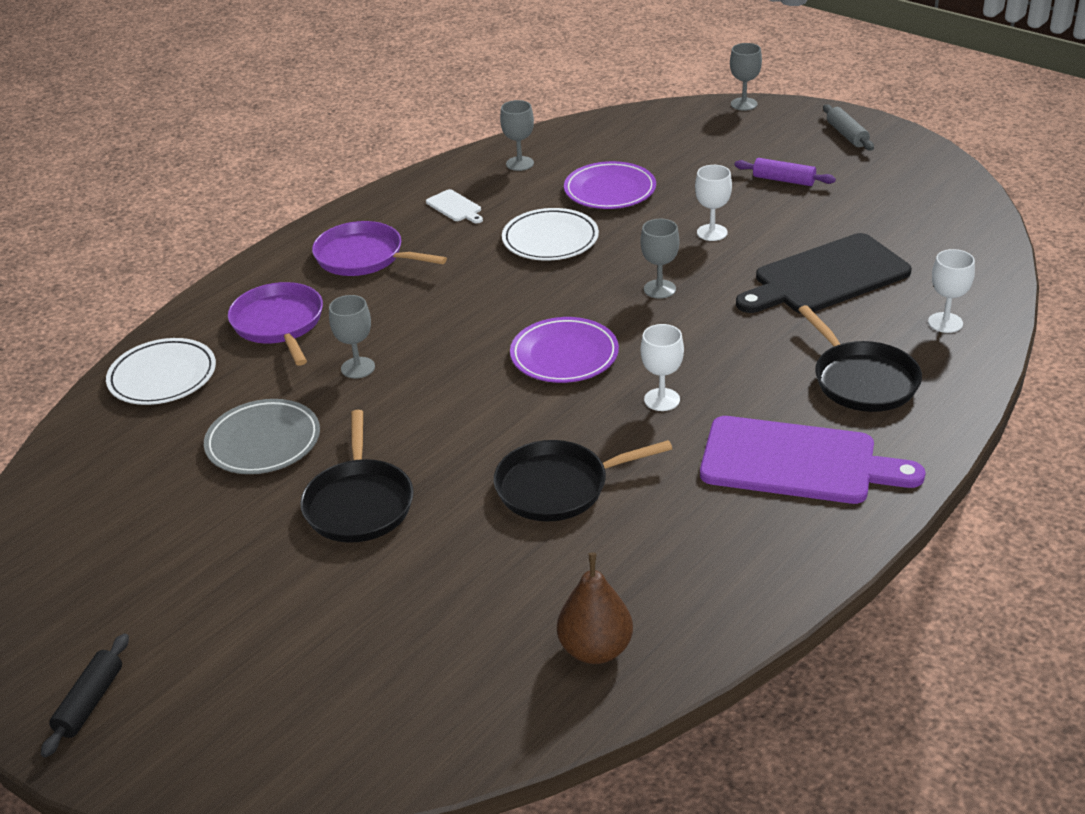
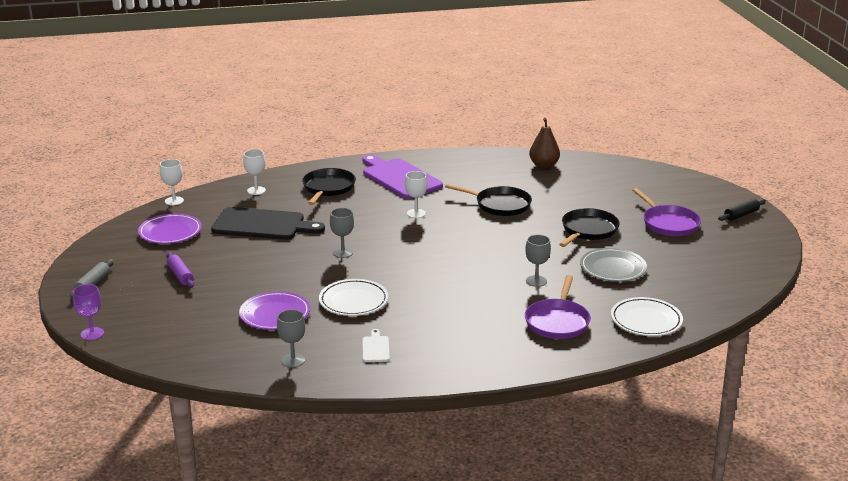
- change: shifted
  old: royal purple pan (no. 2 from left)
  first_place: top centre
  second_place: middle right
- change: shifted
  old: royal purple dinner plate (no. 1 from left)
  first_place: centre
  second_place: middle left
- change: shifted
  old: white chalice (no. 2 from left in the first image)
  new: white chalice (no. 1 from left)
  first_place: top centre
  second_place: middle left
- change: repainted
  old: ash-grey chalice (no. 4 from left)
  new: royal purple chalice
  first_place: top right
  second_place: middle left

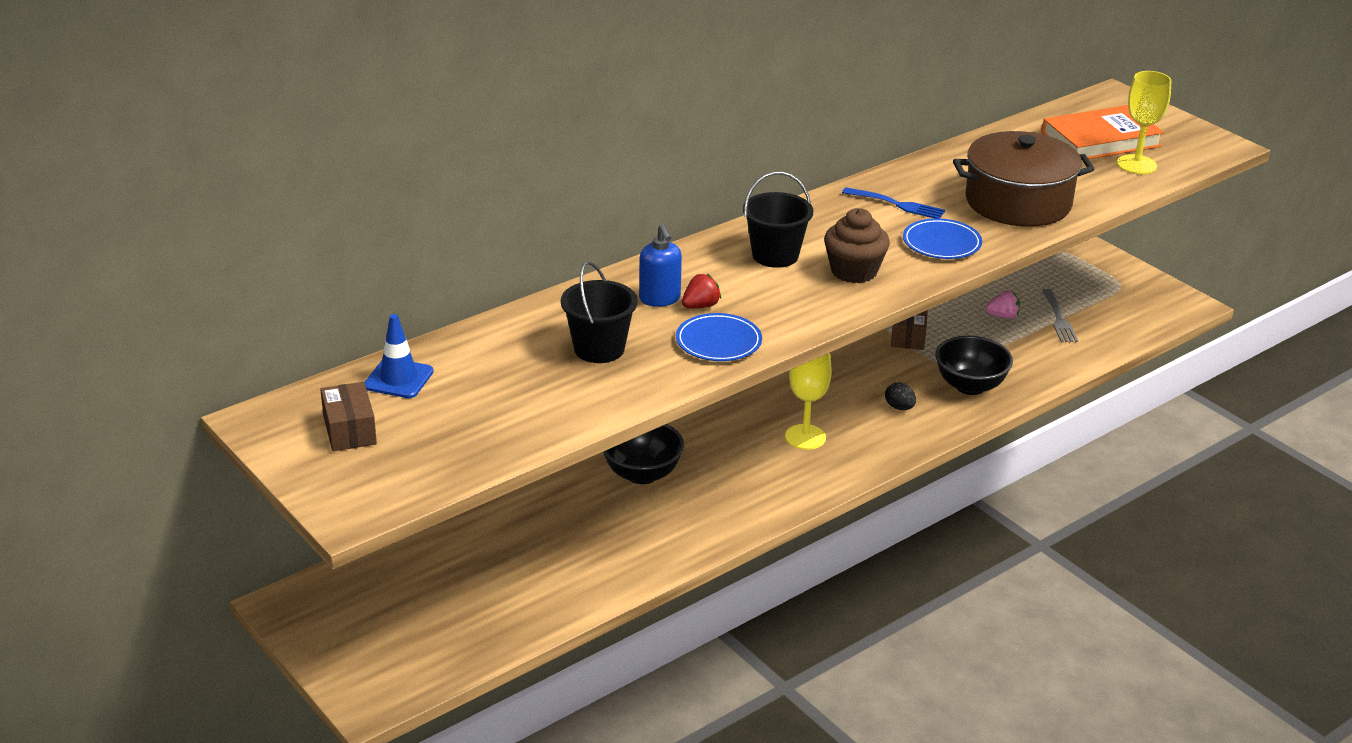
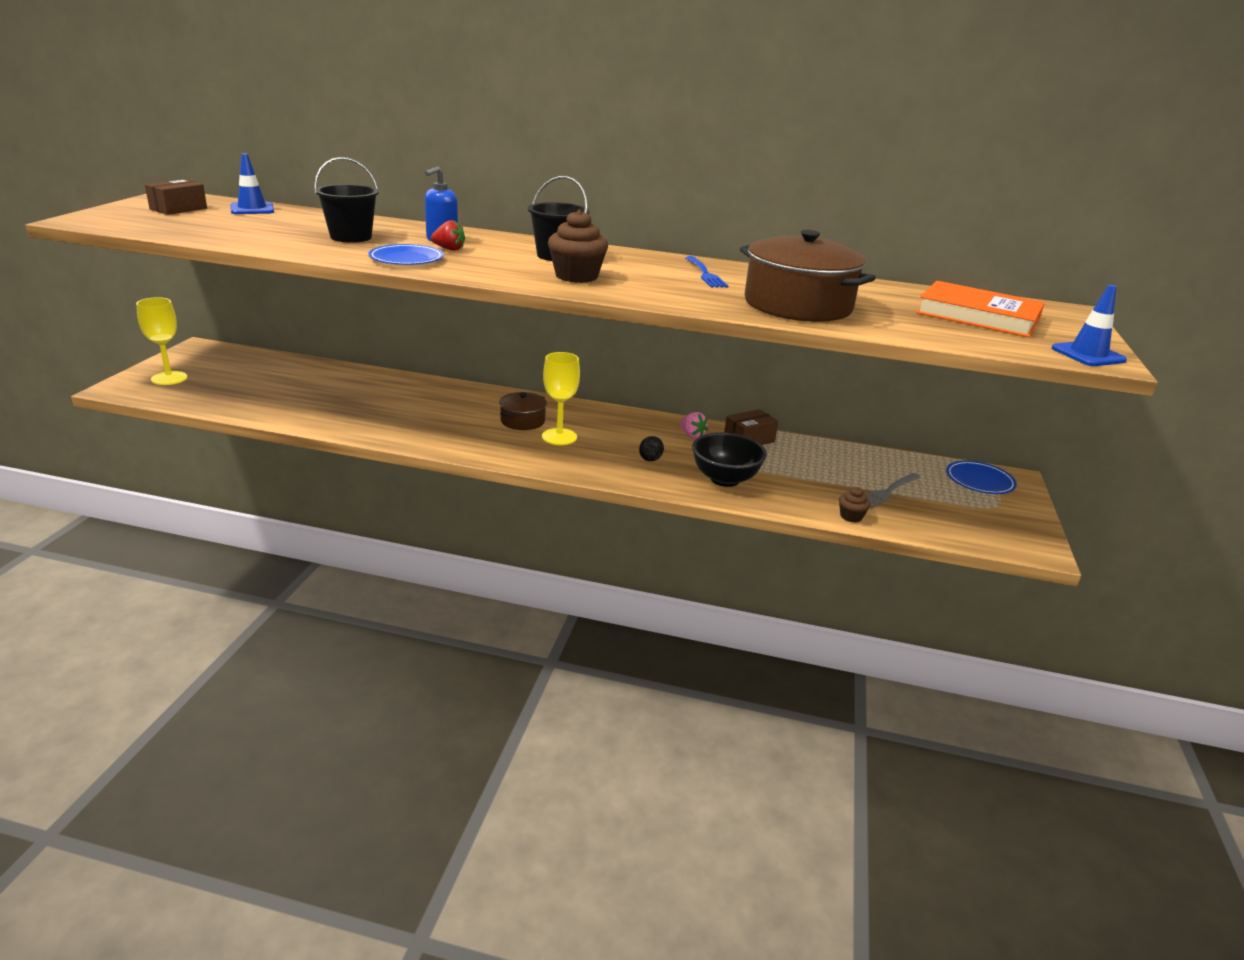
- change: gone
  old: ebony deep dish (no. 1 from left)
  first_place: centre
- change: shifted
  old: royal blue dinner plate (no. 2 from left)
  first_place: top right
  second_place: middle right
- change: shifted
  old: pink berry
  first_place: middle right
  second_place: centre
- change: shifted
  old: bright yellow chalice (no. 2 from left in the first image)
  new: bright yellow chalice (no. 1 from left)
  first_place: top right
  second_place: middle left
- change: new
  new: brown pot (no. 1 from left)
  second_place: centre
- change: new
  new: brown cupcake (no. 2 from left)
  second_place: middle right
- change: new
  new: royal blue safety cone (no. 2 from left)
  second_place: middle right

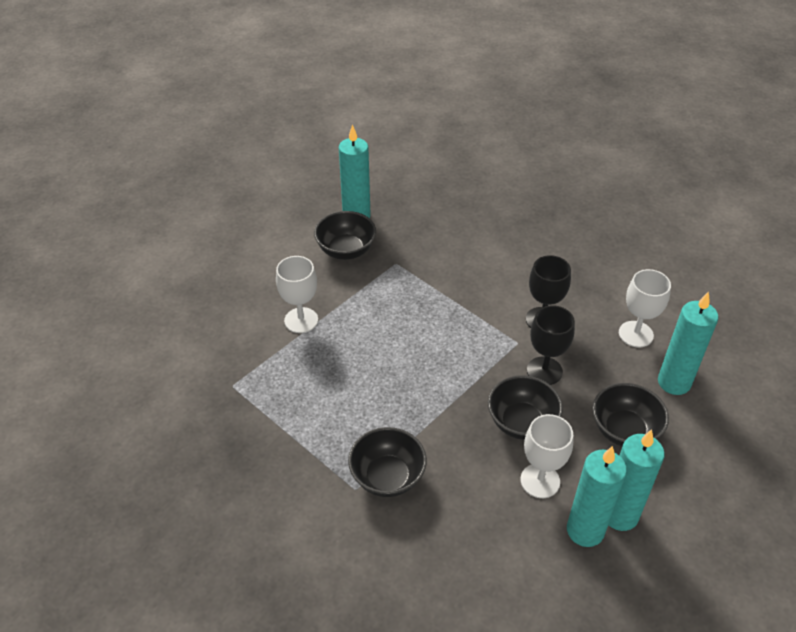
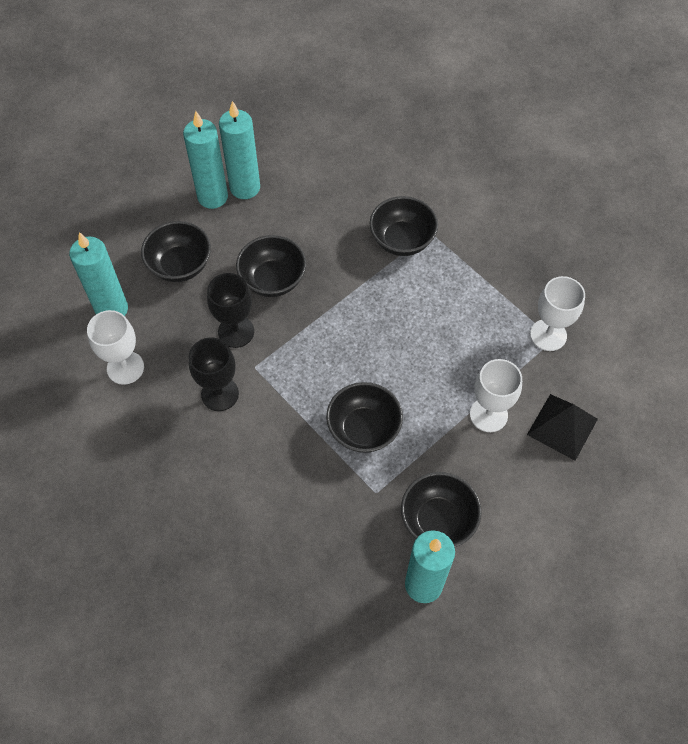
- change: shifted
  old: white chalice (no. 2 from left in the first image)
  new: white chalice (no. 3 from left)
  first_place: bottom right
  second_place: middle right
- change: new
  new: ebony deep dish (no. 3 from left)
  second_place: centre
- change: new
  new: ebony pyramid
  second_place: middle right

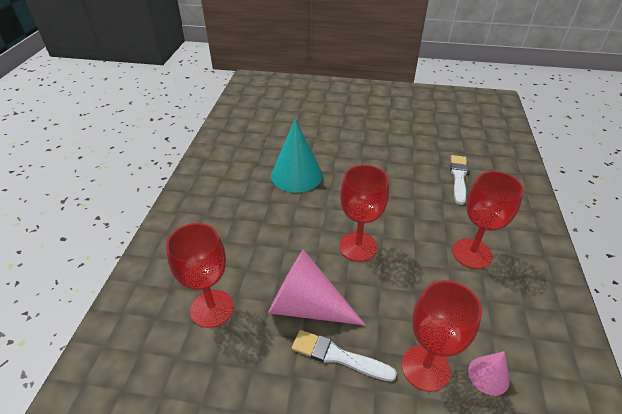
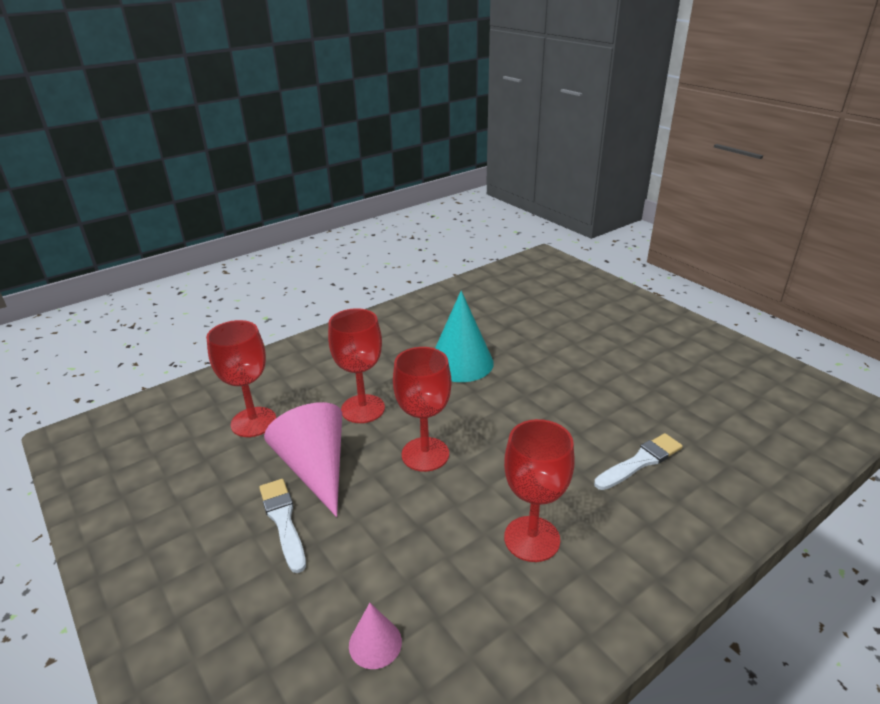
- change: shifted
  old: crimson chalice (no. 3 from left in the first image)
  new: crimson chalice (no. 2 from left)
  first_place: bottom right
  second_place: centre

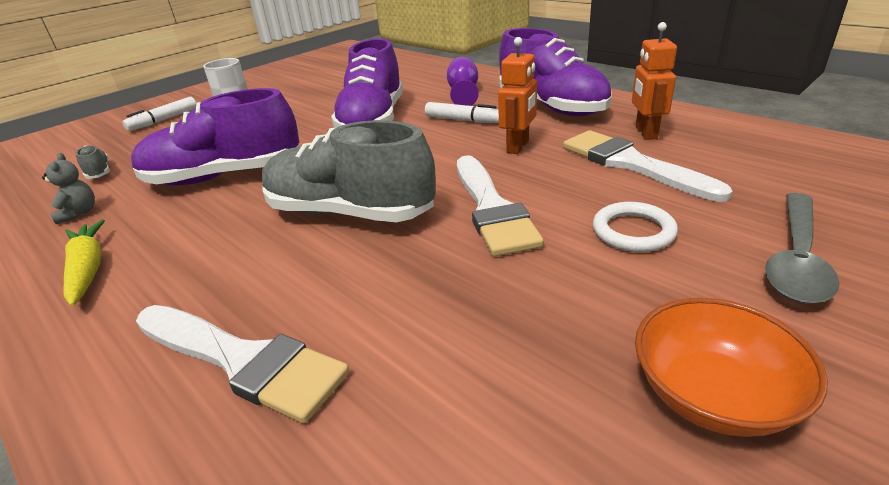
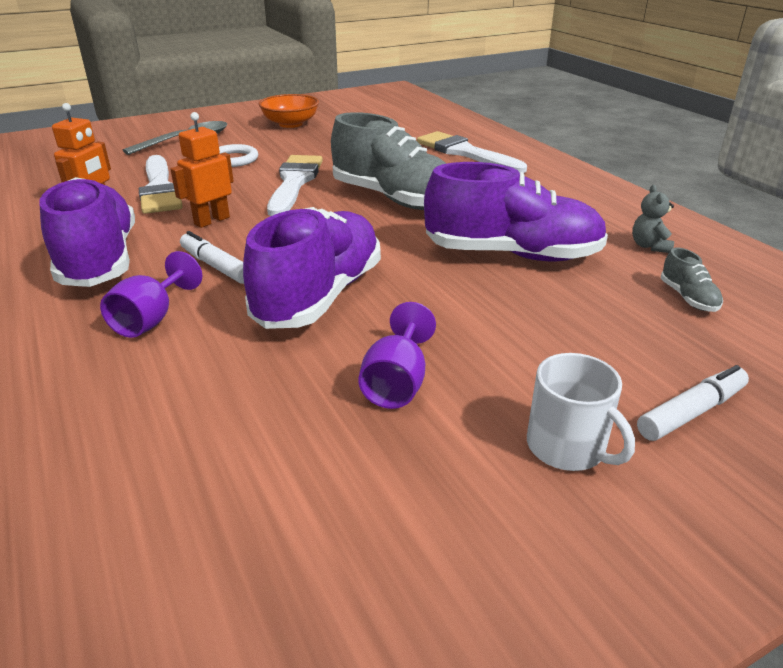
- change: gone
  old: bright yellow toy carrot
  first_place: middle left
- change: new
  new: royal purple chalice (no. 2 from left)
  second_place: centre

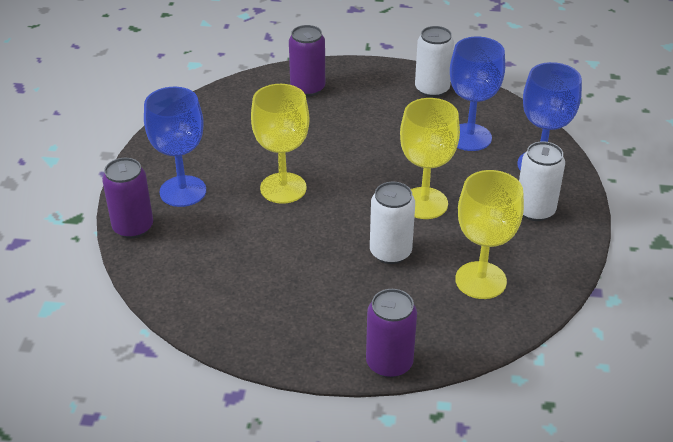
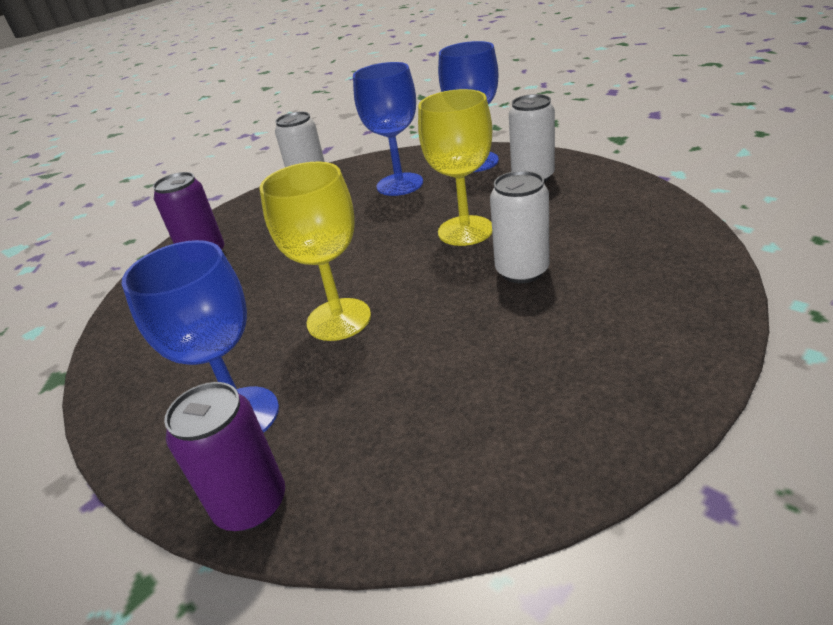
- change: gone
  old: royal purple tin (no. 3 from left)
  first_place: bottom centre
- change: gone
  old: bright yellow chalice (no. 3 from left)
  first_place: middle right

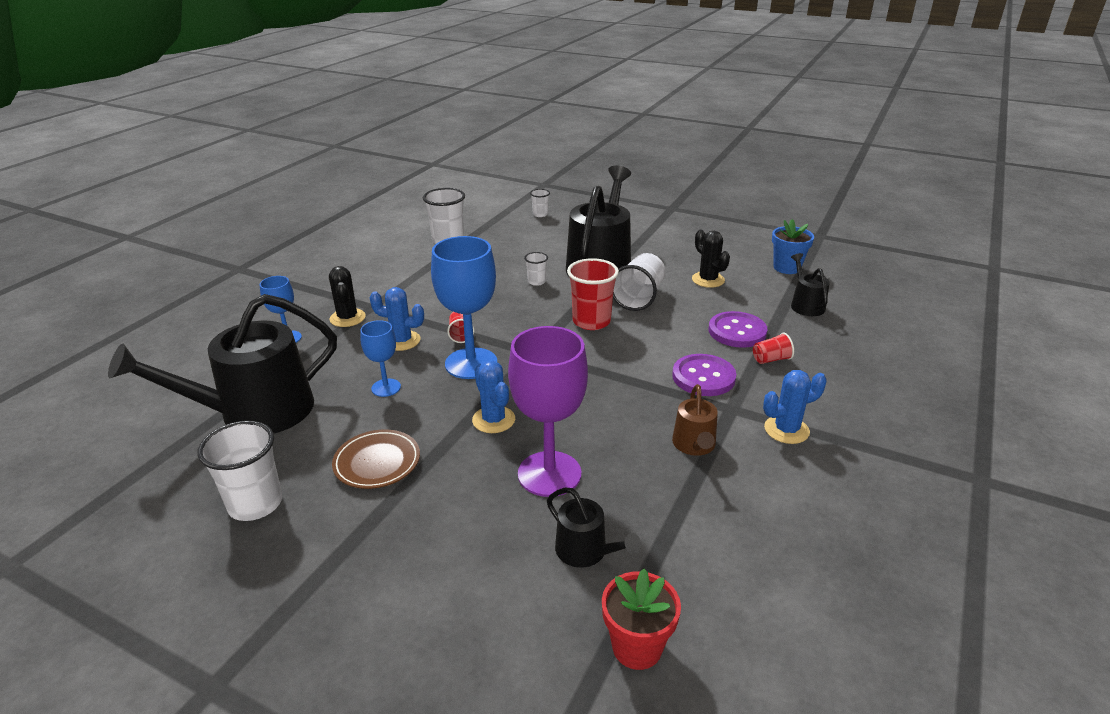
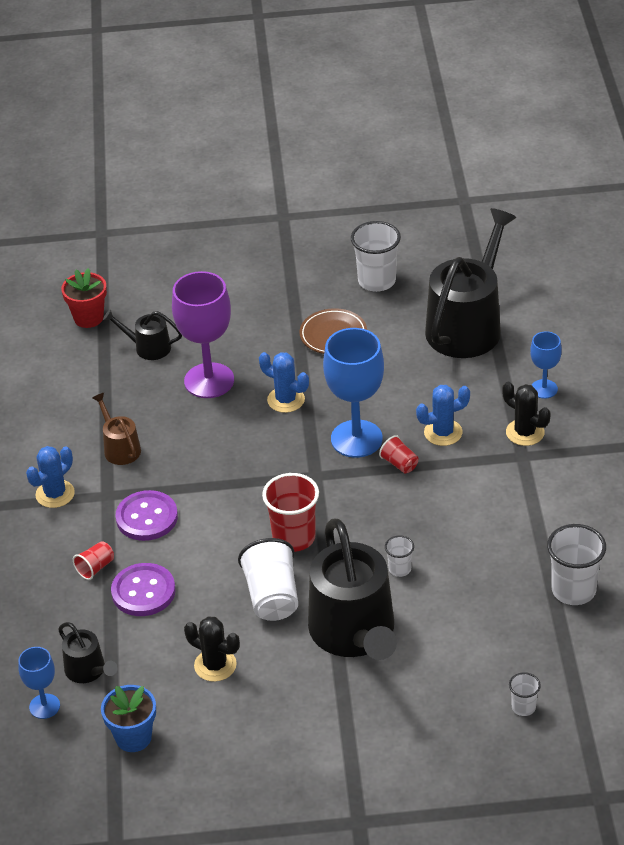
- change: shifted
  old: royal blue chalice (no. 2 from left in the first image)
  new: royal blue chalice (no. 1 from left)
  first_place: centre
  second_place: bottom left

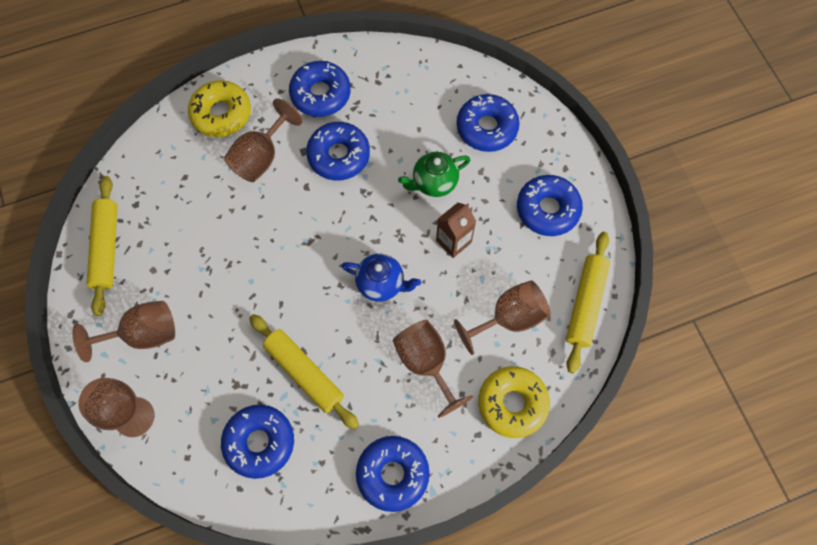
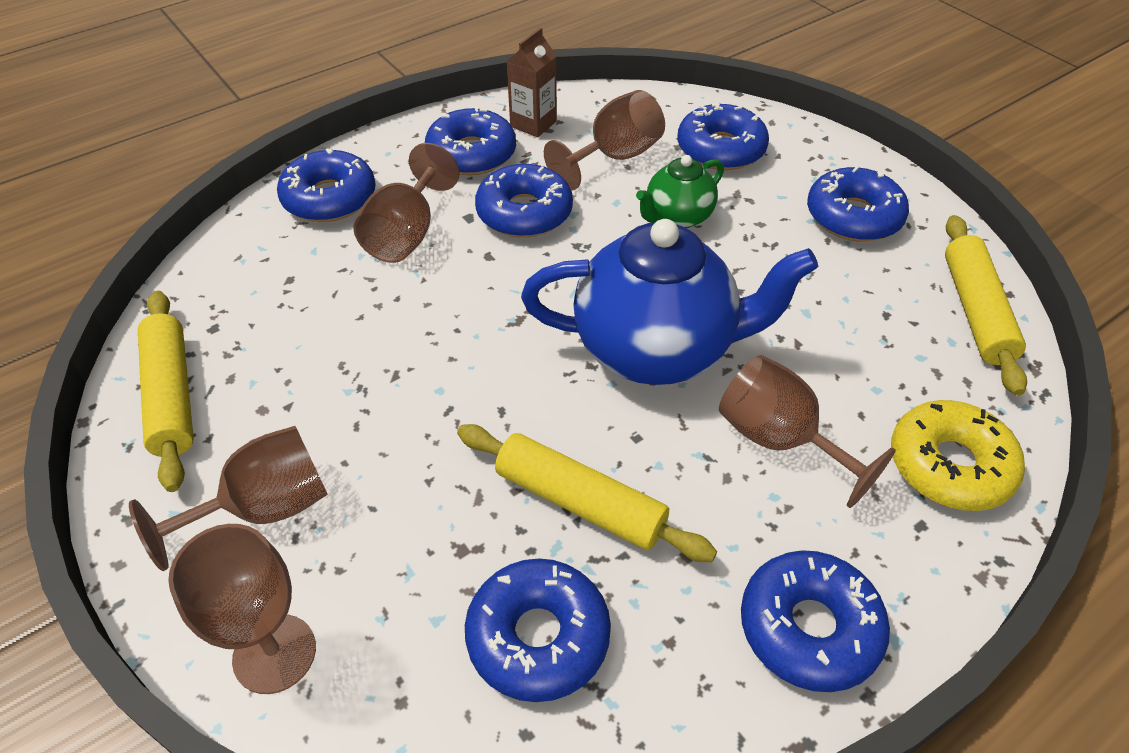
- change: repainted
  old: bright yellow doughnut (no. 1 from left)
  new: royal blue doughnut (no. 1 from left)
  first_place: top left
  second_place: top left
- change: scaled
  old: royal blue teapot
  first_place: centre
  second_place: centre
  factor: 1.97
- change: shifted
  old: brown milk carton
  first_place: centre
  second_place: top centre
- change: shifted
  old: brown chalice (no. 5 from left in the first image)
  new: brown chalice (no. 4 from left)
  first_place: centre
  second_place: top centre

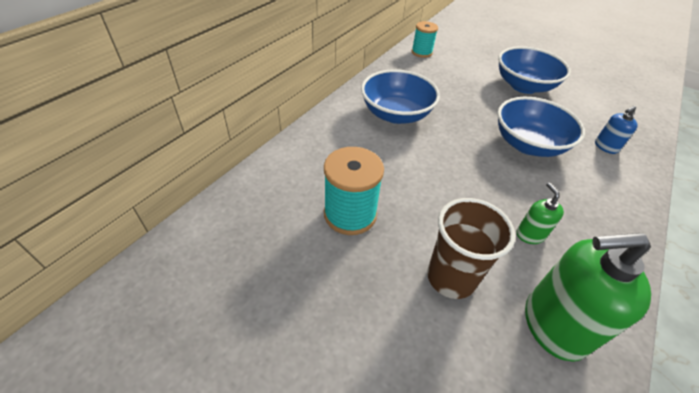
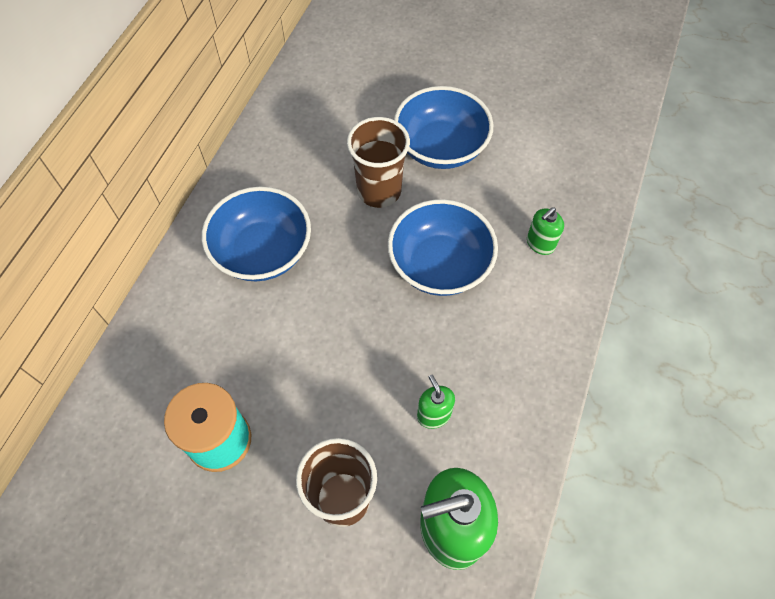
- change: gone
  old: aqua bobbin (no. 2 from left)
  first_place: top centre
- change: repainted
  old: royal blue soap dispenser
  new: emerald soap dispenser (no. 3 from left)
  first_place: top right
  second_place: middle right
- change: new
  new: brown beaker (no. 2 from left)
  second_place: top centre

